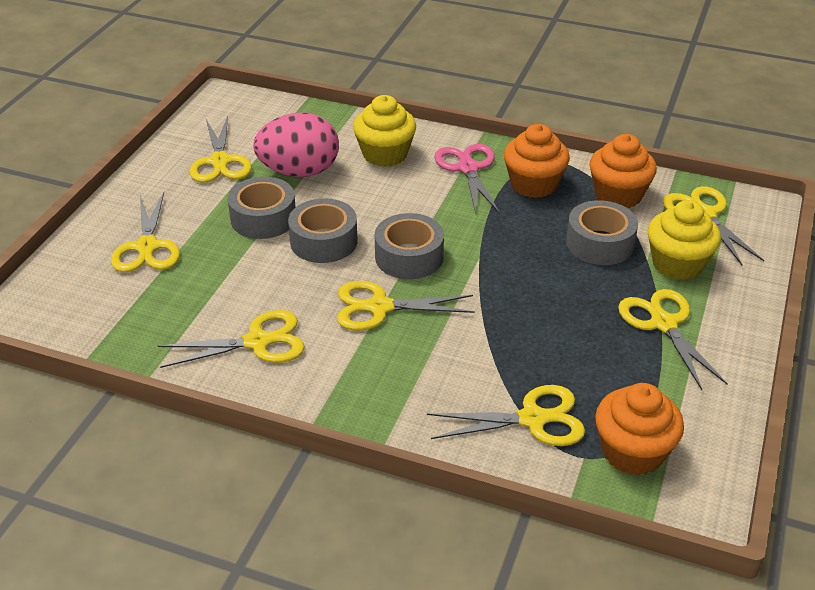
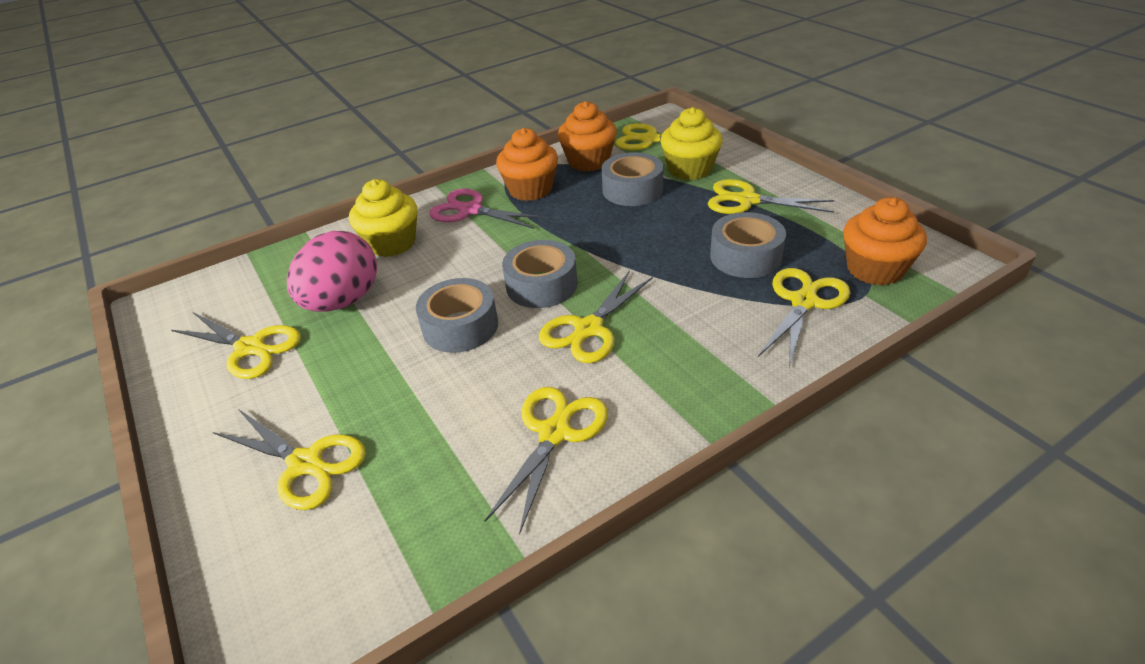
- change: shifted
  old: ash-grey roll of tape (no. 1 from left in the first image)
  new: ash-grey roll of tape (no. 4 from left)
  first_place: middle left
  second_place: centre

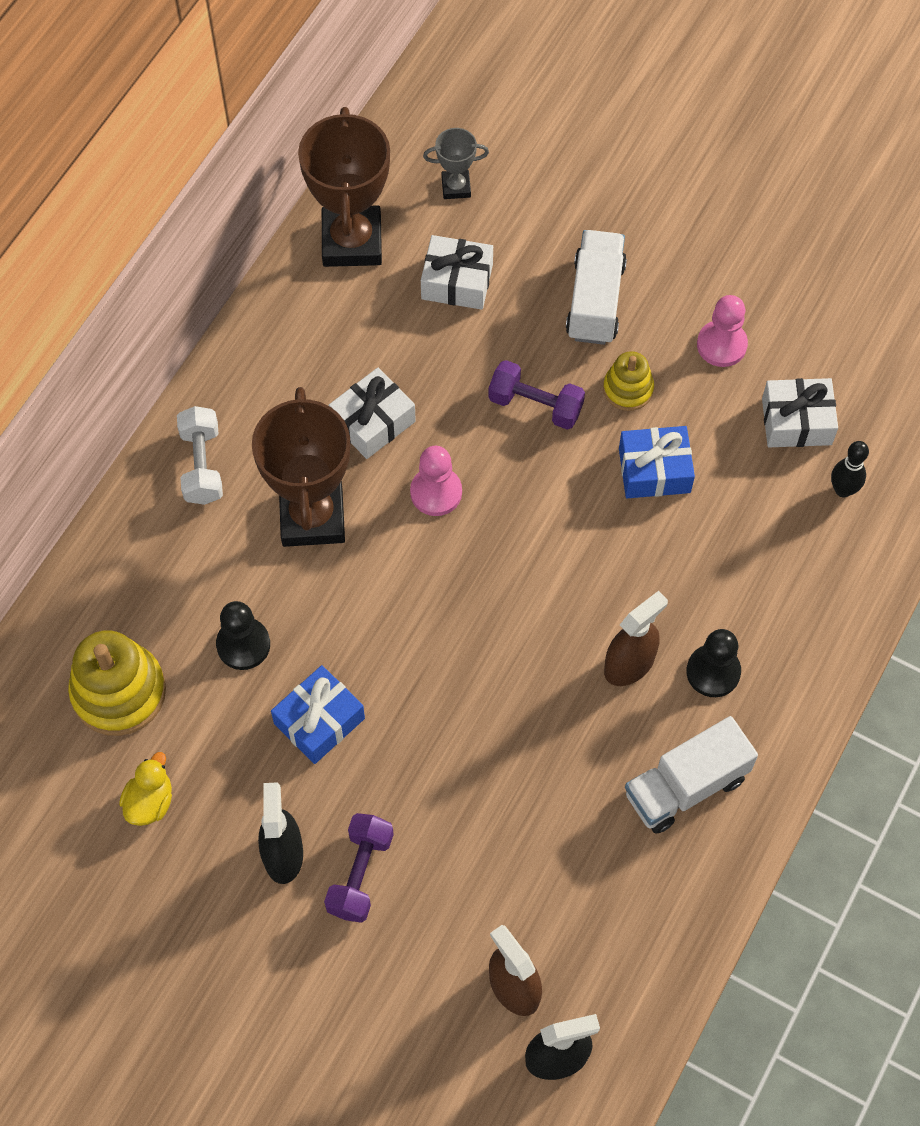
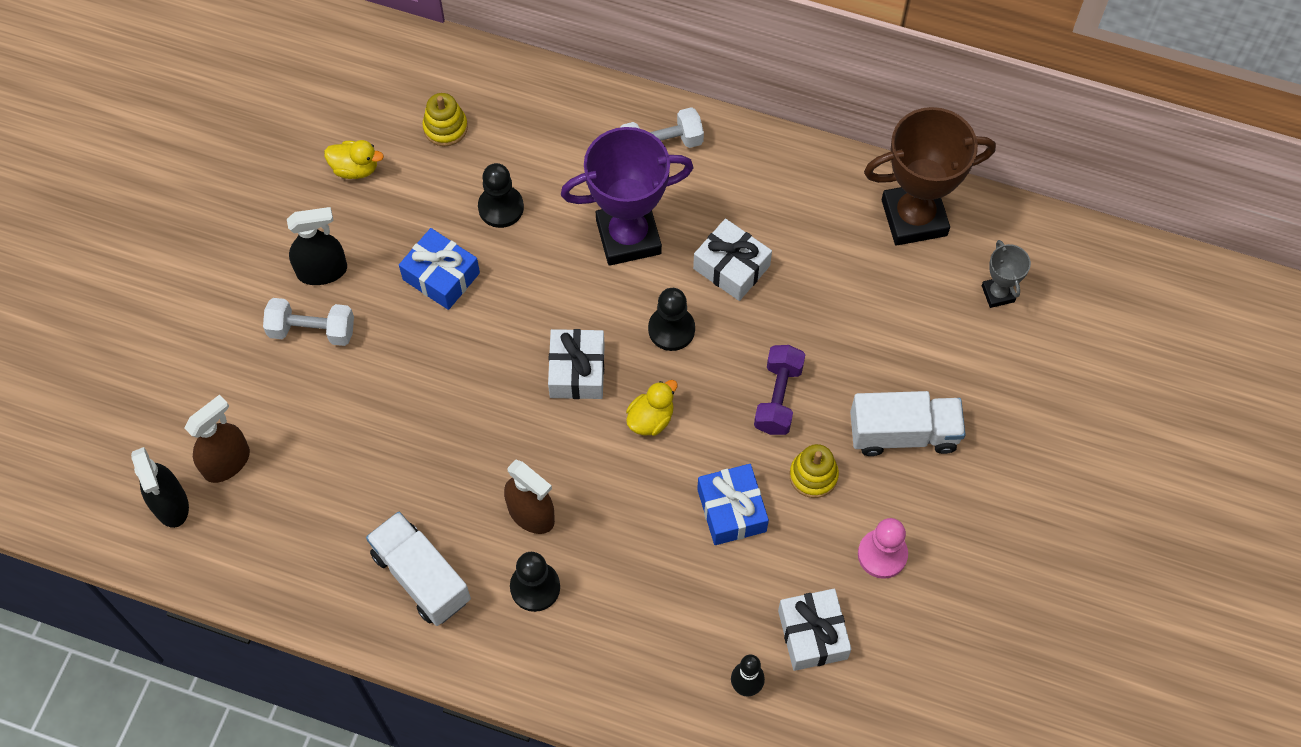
- change: scaled
  old: bright yellow stacking rings (no. 1 from left)
  first_place: middle left
  second_place: top centre
  factor: 0.57
- change: repainted
  old: brown trophy (no. 1 from left)
  new: royal purple trophy
  first_place: middle left
  second_place: top centre
- change: repainted
  old: royal purple free weight (no. 1 from left)
  new: white free weight (no. 1 from left)
  first_place: bottom centre
  second_place: middle left
- change: repainted
  old: pink chess pawn (no. 1 from left)
  new: ebony chess pawn (no. 3 from left)
  first_place: centre
  second_place: centre
- change: shifted
  old: white present (no. 2 from left in the first image)
  new: white present (no. 1 from left)
  first_place: top centre
  second_place: centre
- change: new
  new: bright yellow rubber duck (no. 2 from left)
  second_place: centre

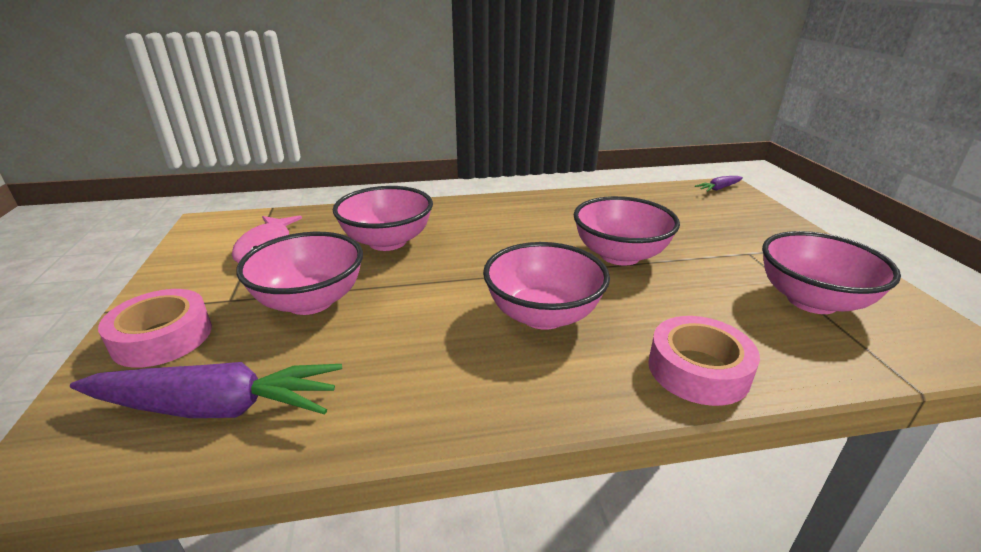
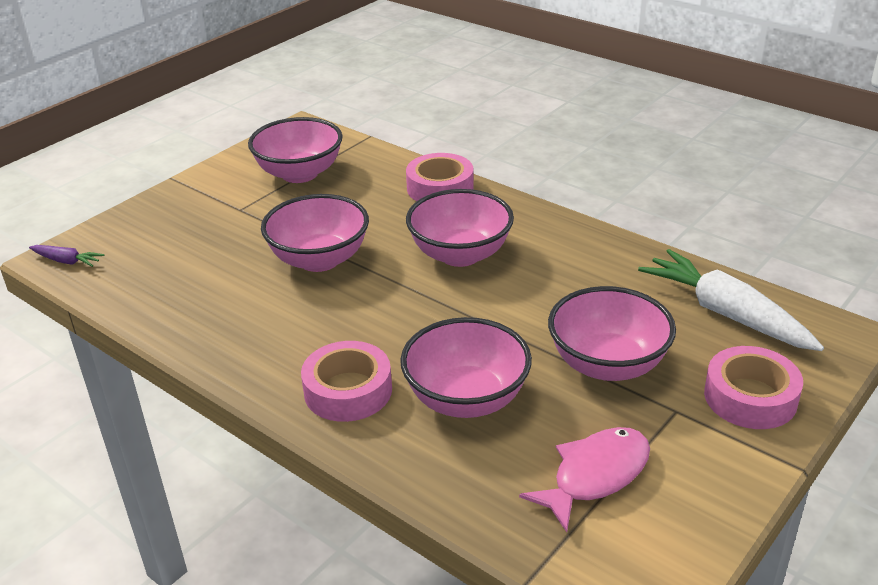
- change: repainted
  old: royal purple toy carrot (no. 1 from left)
  new: white toy carrot
  first_place: bottom left
  second_place: middle right
- change: new
  new: pink roll of tape (no. 1 from left)
  second_place: centre

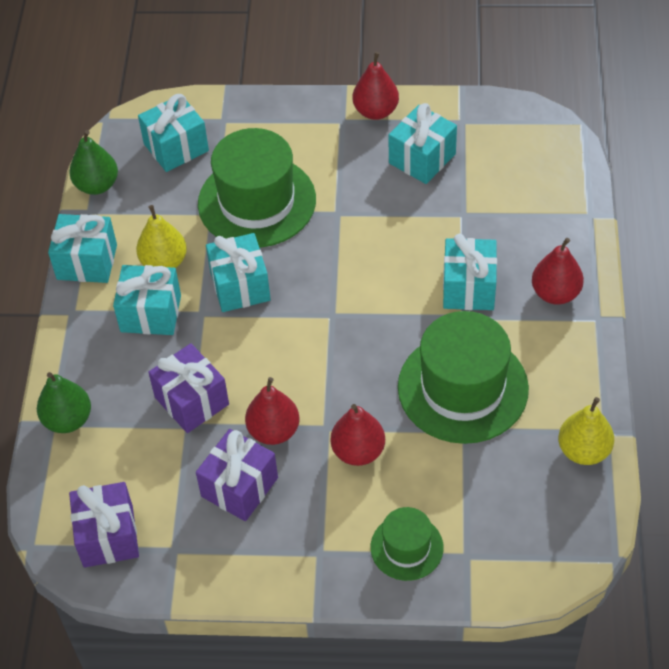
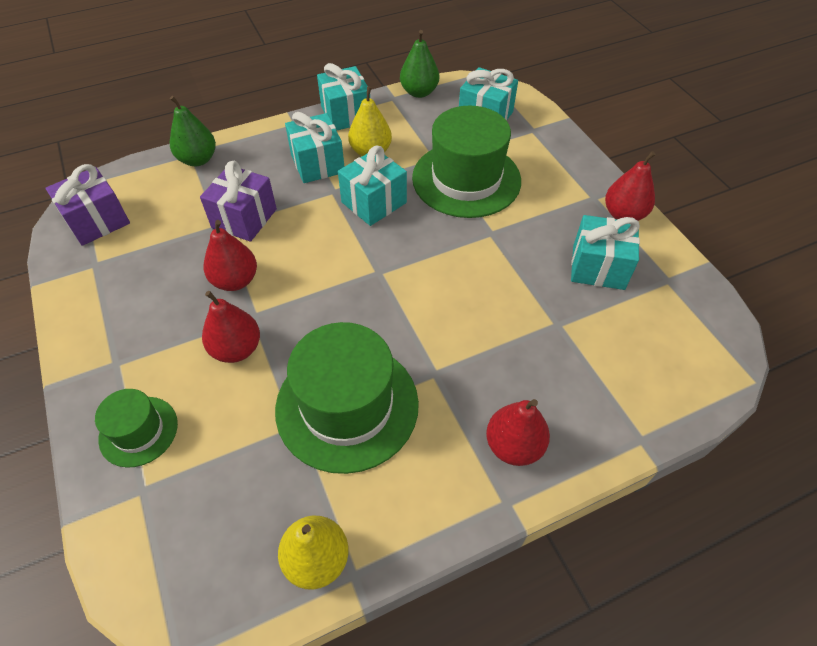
- change: gone
  old: royal purple present (no. 3 from left)
  first_place: bottom centre
- change: gone
  old: aqua present (no. 6 from left)
  first_place: middle right

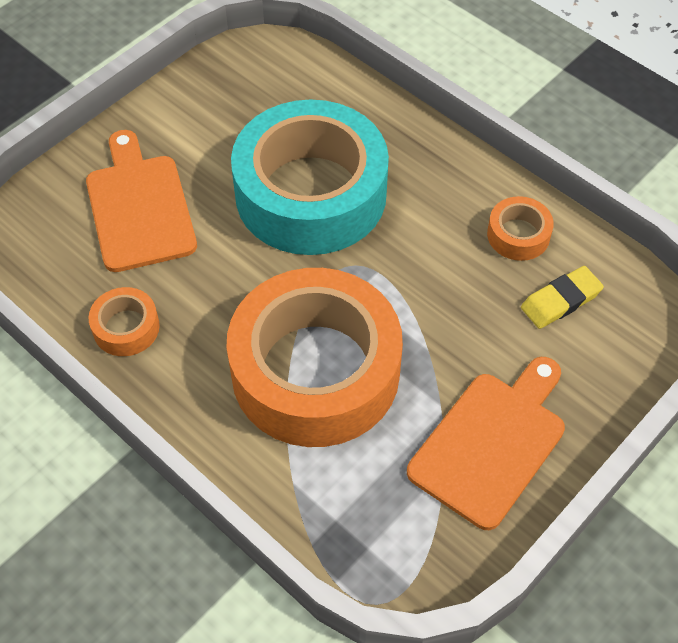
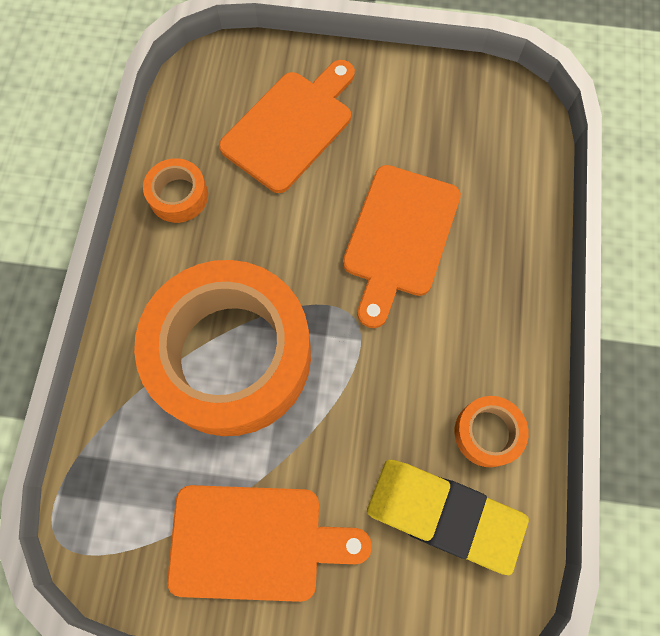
- change: swapped
  old: aqua roll of tape
  new: orange bread board (no. 3 from left)
  first_place: top centre
  second_place: centre
- change: scaled
  old: bright yellow gum eraser
  first_place: middle right
  second_place: bottom right
  factor: 1.72

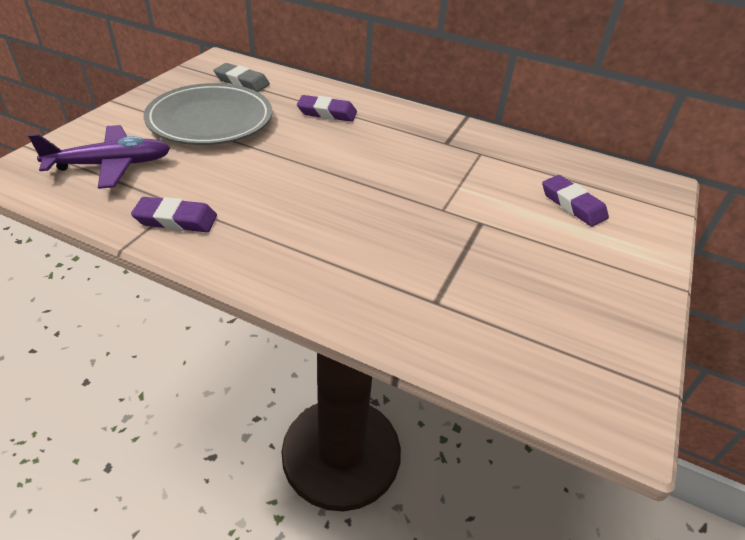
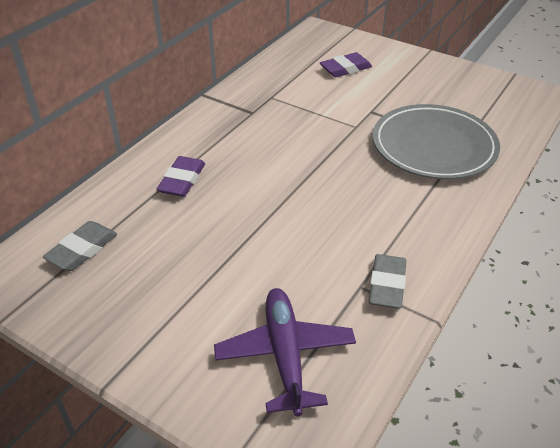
- change: repainted
  old: royal purple gum eraser (no. 1 from left)
  new: ash-grey gum eraser (no. 2 from left)
  first_place: middle left
  second_place: middle right
- change: shifted
  old: ash-grey dinner plate
  first_place: top left
  second_place: top right

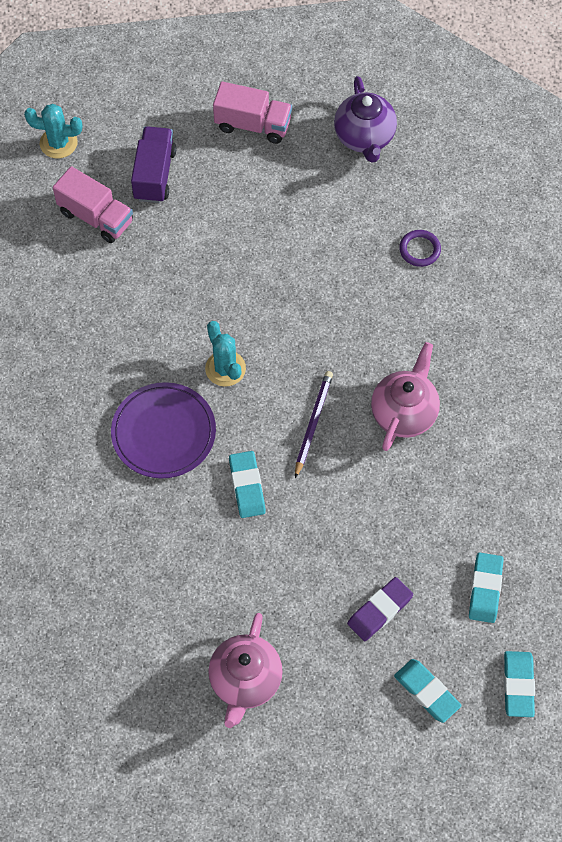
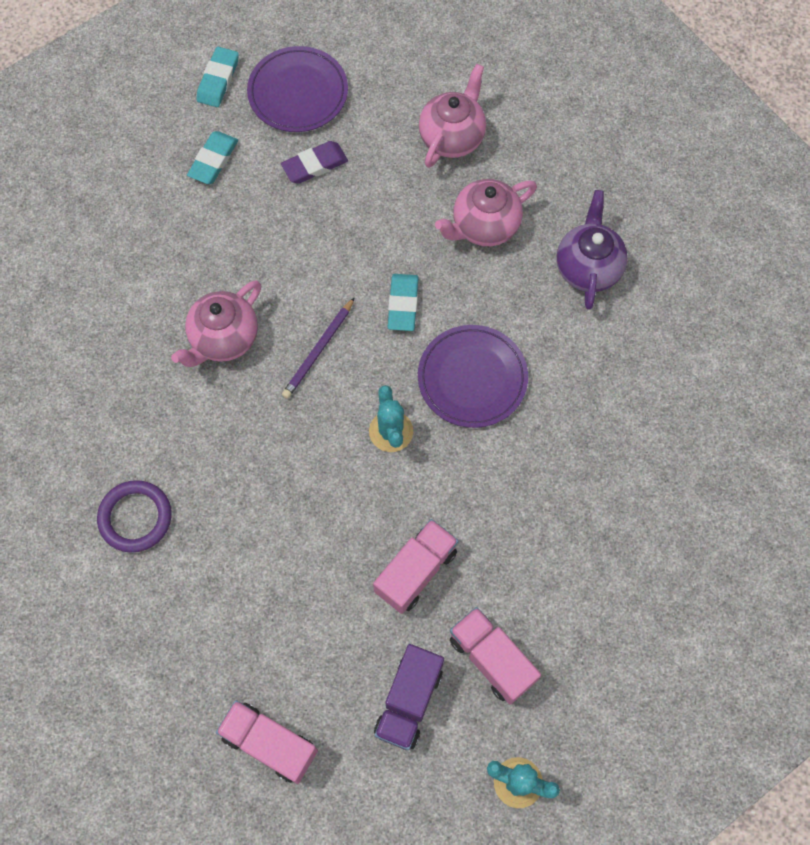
- change: shifted
  old: royal purple teapot
  first_place: top centre
  second_place: top right
- change: swapped
  old: aqua gum eraser (no. 2 from left)
  new: royal purple dinner plate (no. 1 from left)
  first_place: bottom right
  second_place: top centre
- change: scaled
  old: royal purple hoop
  first_place: top right
  second_place: middle left
  factor: 1.53
- change: new
  new: pink lorry (no. 2 from left)
  second_place: bottom centre
- change: new
  new: pink teapot (no. 3 from left)
  second_place: top centre

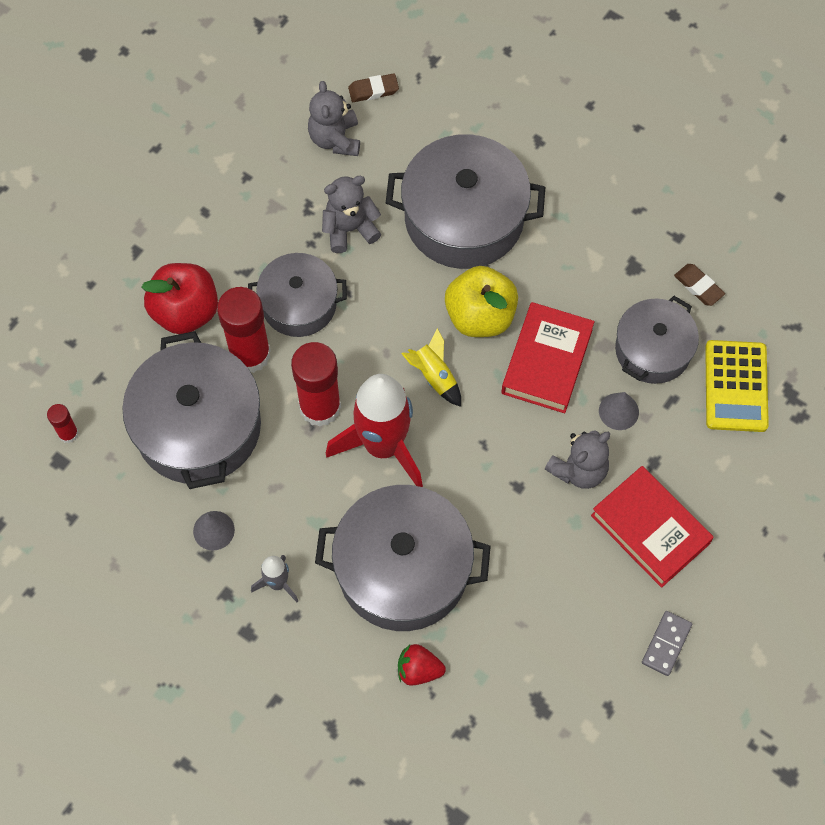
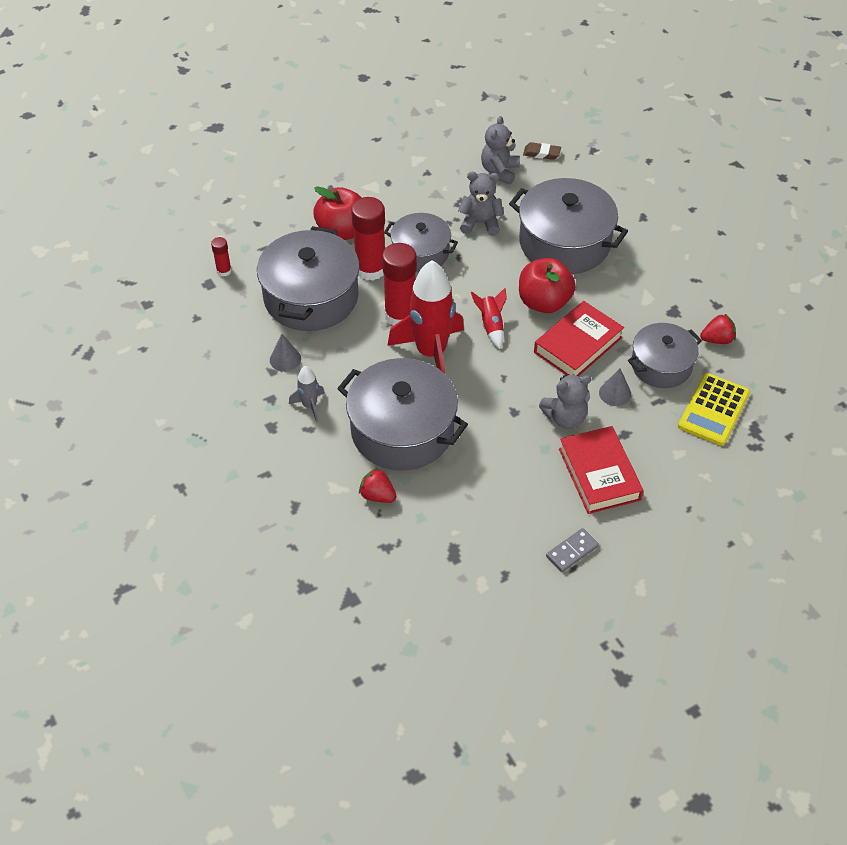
- change: repainted
  old: bright yellow toy rocket
  new: crimson toy rocket (no. 2 from left)
  first_place: centre
  second_place: centre
- change: repainted
  old: bright yellow apple
  new: crimson apple (no. 2 from left)
  first_place: centre
  second_place: centre
- change: swapped
  old: brown gum eraser (no. 2 from left)
  new: crimson berry (no. 2 from left)
  first_place: middle right
  second_place: middle right

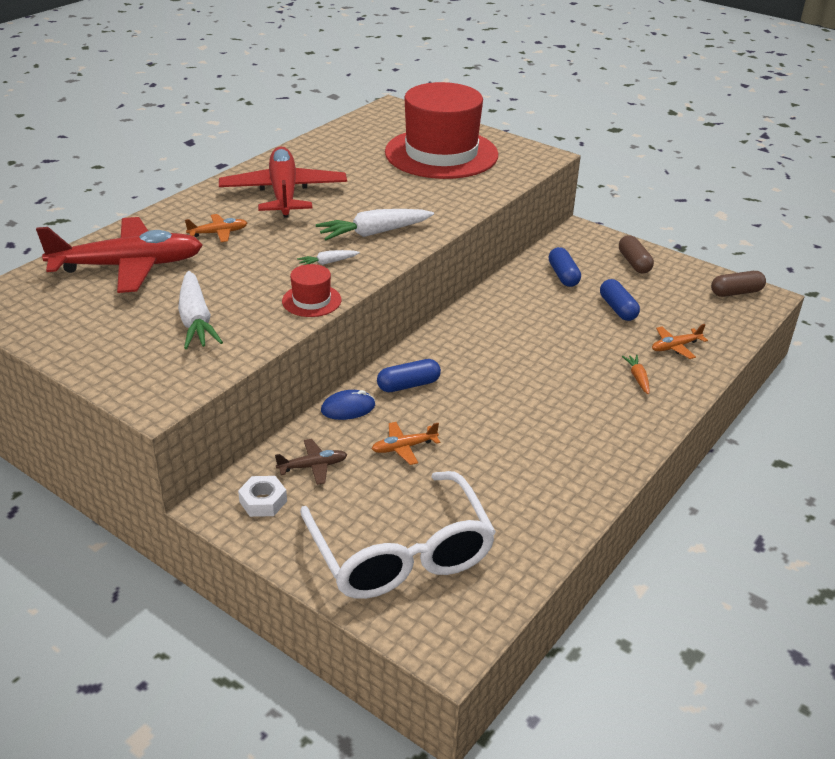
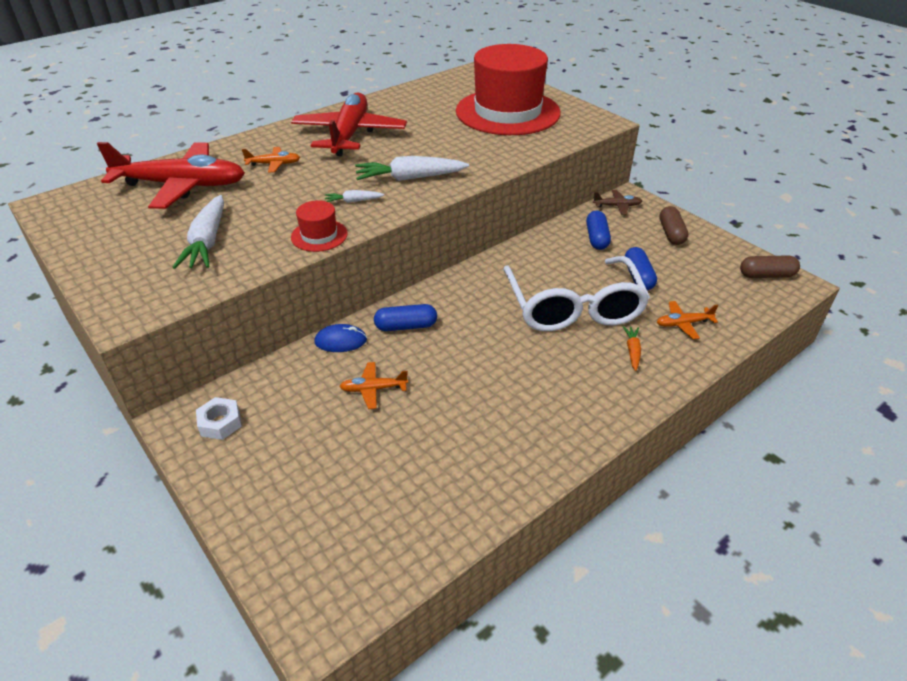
- change: shifted
  old: brown plane
  first_place: centre
  second_place: top right
- change: shifted
  old: white eyeglasses
  first_place: bottom centre
  second_place: centre

